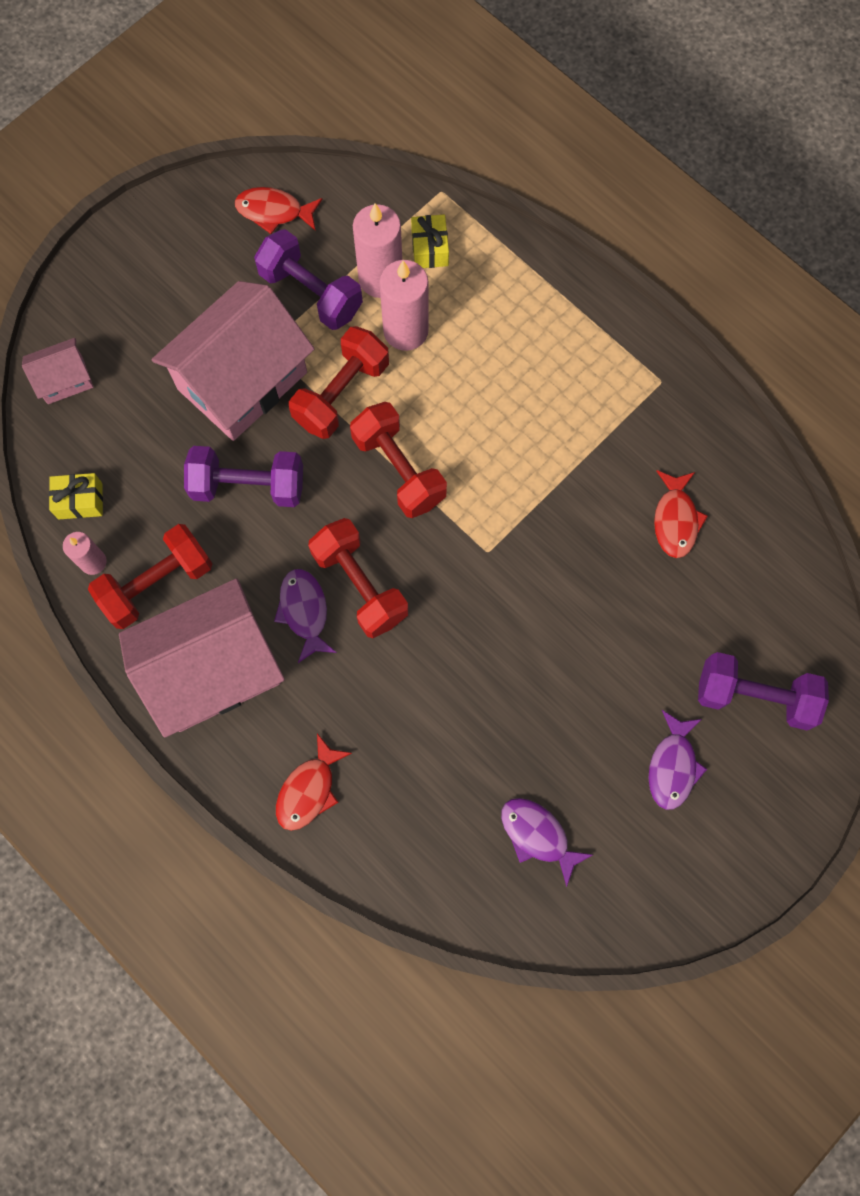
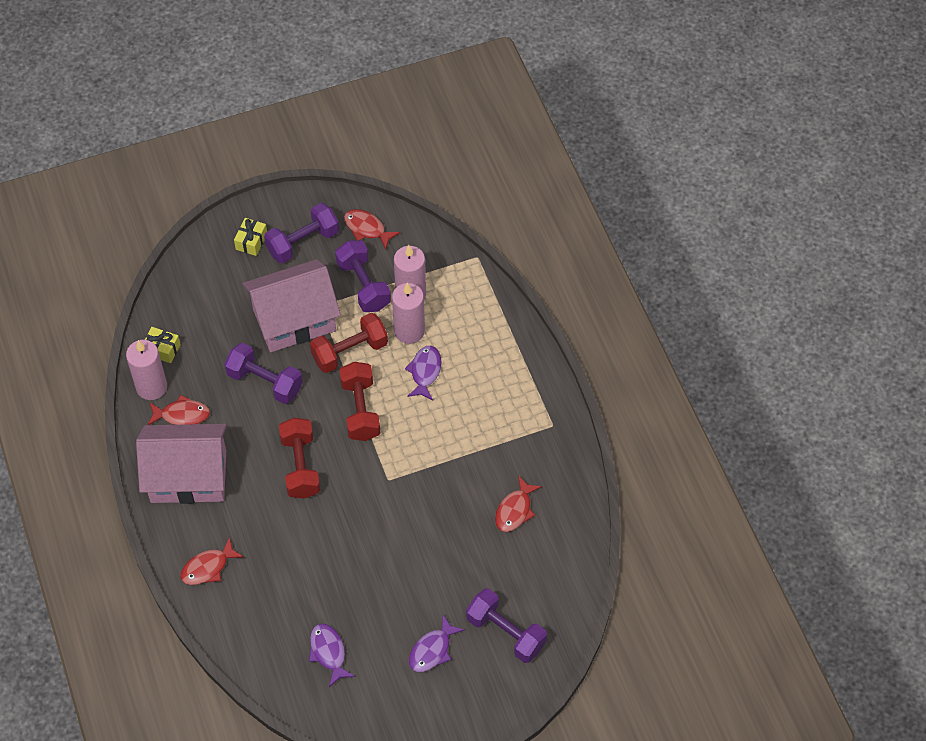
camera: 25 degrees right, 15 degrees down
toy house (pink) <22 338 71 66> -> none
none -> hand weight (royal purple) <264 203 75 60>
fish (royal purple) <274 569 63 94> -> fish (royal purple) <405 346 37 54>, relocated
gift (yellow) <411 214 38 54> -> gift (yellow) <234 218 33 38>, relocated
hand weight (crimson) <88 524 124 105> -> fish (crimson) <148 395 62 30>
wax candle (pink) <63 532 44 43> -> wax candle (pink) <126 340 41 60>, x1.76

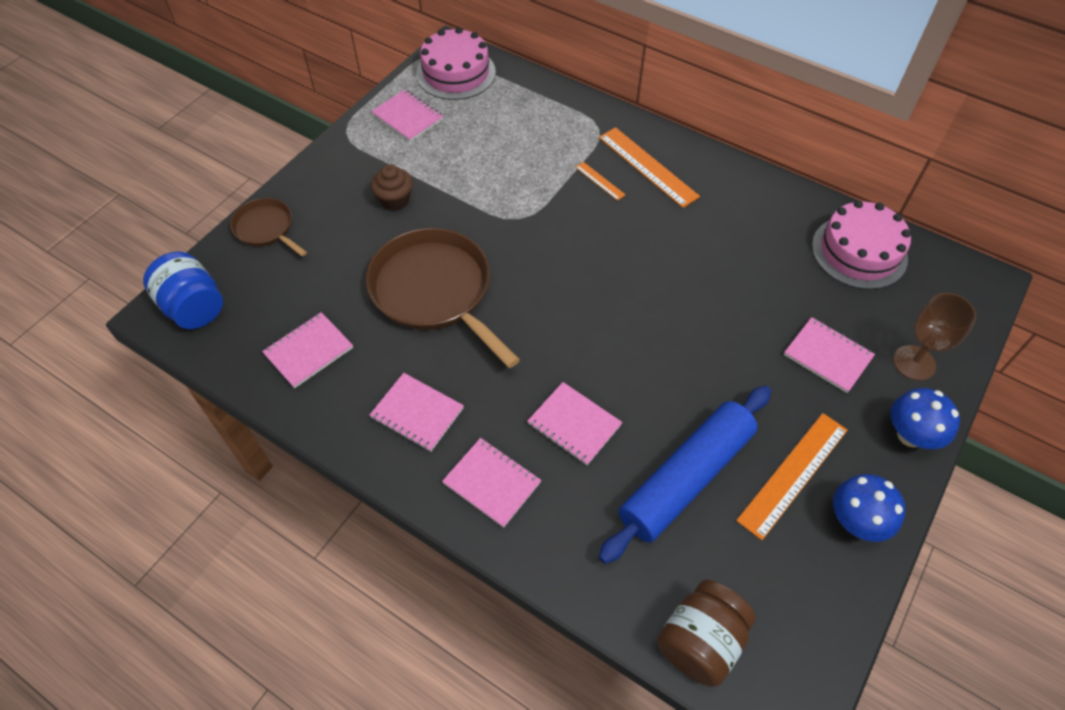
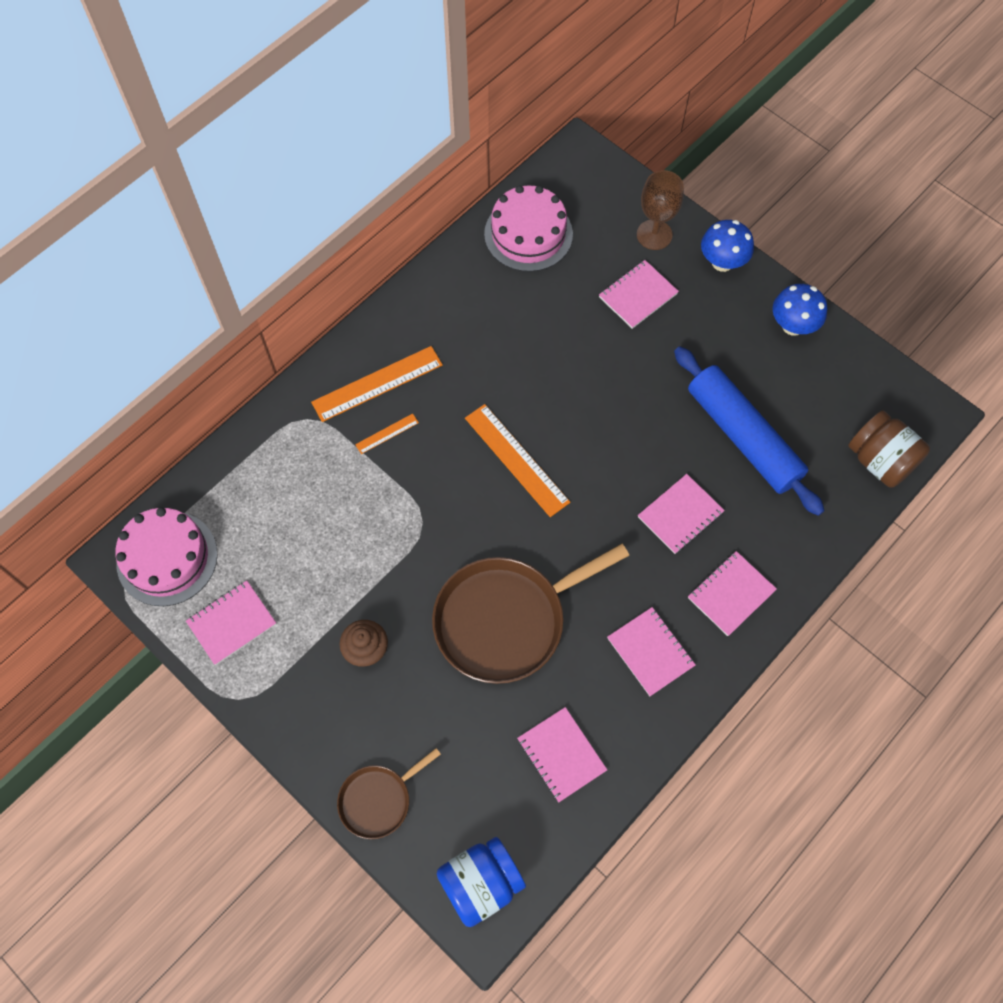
camera: 80 degrees left, 10 degrees up
straightedge (bright orange) <736 413 112 127> -> straightedge (bright orange) <465 404 105 113>, relocated
exercise book (pink) <370 373 94 79> -> exercise book (pink) <607 607 89 89>, 75 degrees counterclockwise

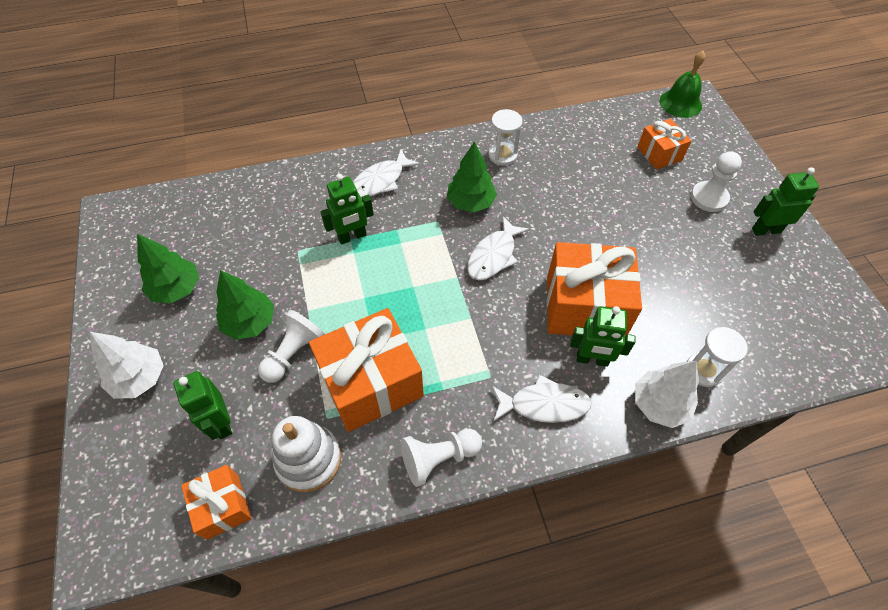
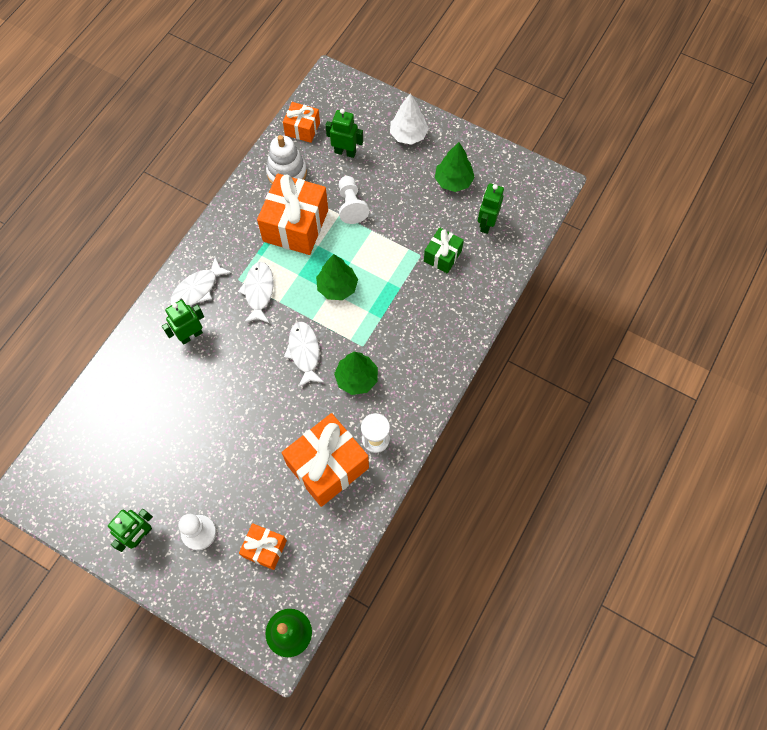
camera: 135 degrees right, 10 degrees up
game pawn (pure white) <401 429 81 58> -> none
tree (pure white) <635 361 64 67> -> none
sandglass (pure white) <687 327 61 60> -> none
none -> gift (green) <424 227 40 47>
tree (green) <216 270 58 70> -> tree (green) <316 254 42 46>, relocated
toy robot (green) <320 174 54 71> -> toy robot (green) <478 183 26 51>, relocated
fish (pure white) <353 149 67 49> -> fish (pure white) <238 262 36 61>, relocated
gift (bright orange) <547 242 95 94> -> gift (bright orange) <282 413 87 94>, relocated

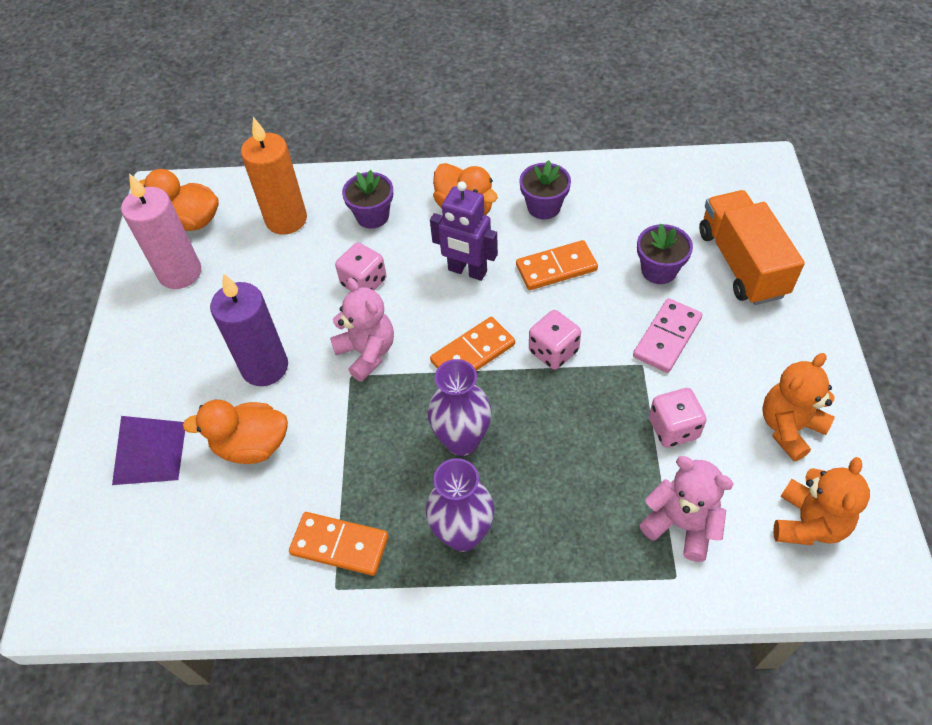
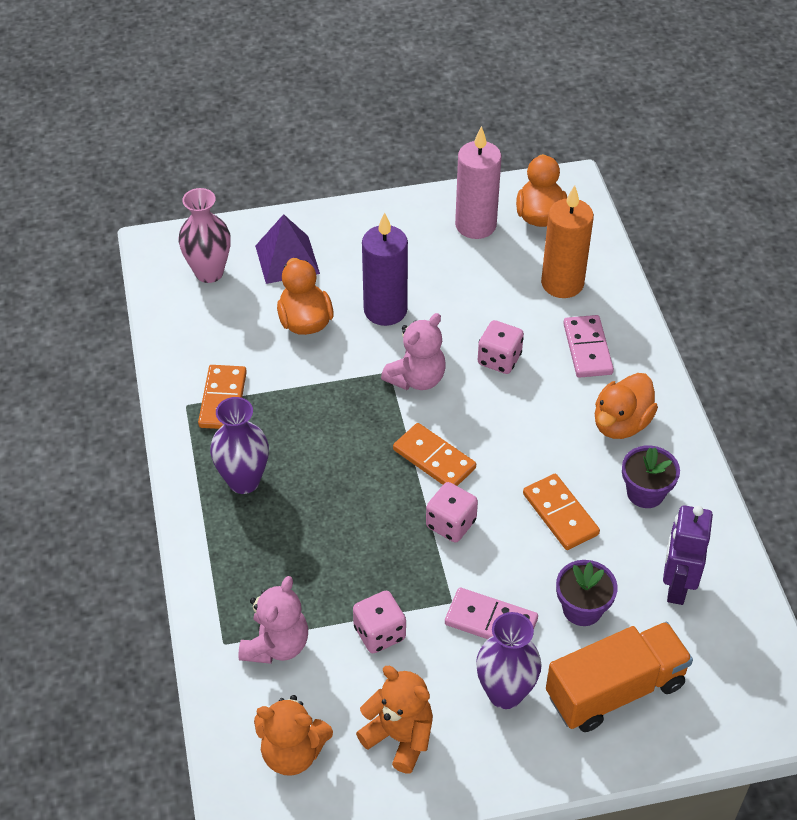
camera: 75 degrees right, 5 degrees down
none -> flower vase (pink) <178 188 53 95>
flower vase (royal purple) <427 359 65 97> -> flower vase (royal purple) <476 612 65 97>, relocated
toy robot (royal purple) <430 181 68 100> -> toy robot (royal purple) <663 505 50 100>, relocated
potted plant (royal purple) <342 170 51 59> -> domino (pink) <563 315 51 63>

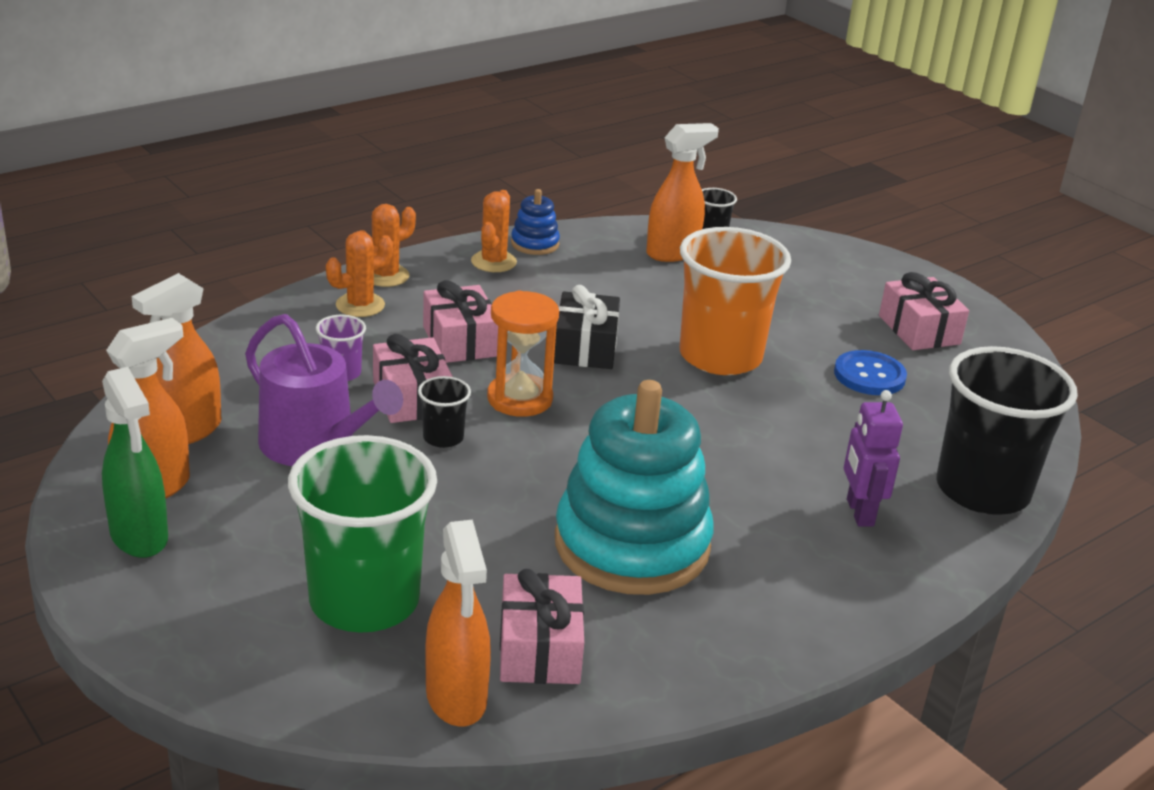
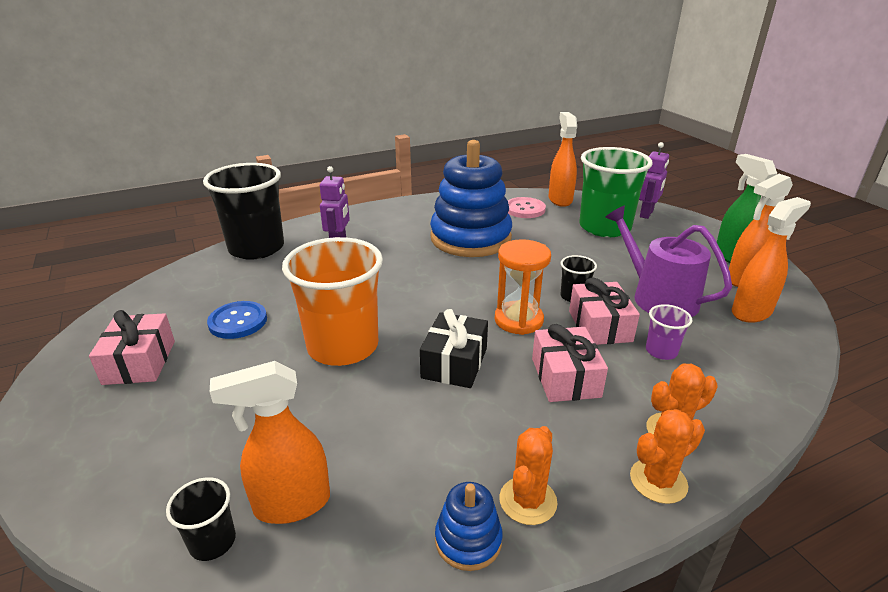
camera: 165 degrees left, 0 degrees up
none -> toy robot (royal purple) <639 142 30 77>
gift (pink) <500 569 84 115> -> shirt button (pink) <508 197 38 21>
stacking rings (turquoise) <555 380 159 215> -> stacking rings (blue) <430 140 82 117>

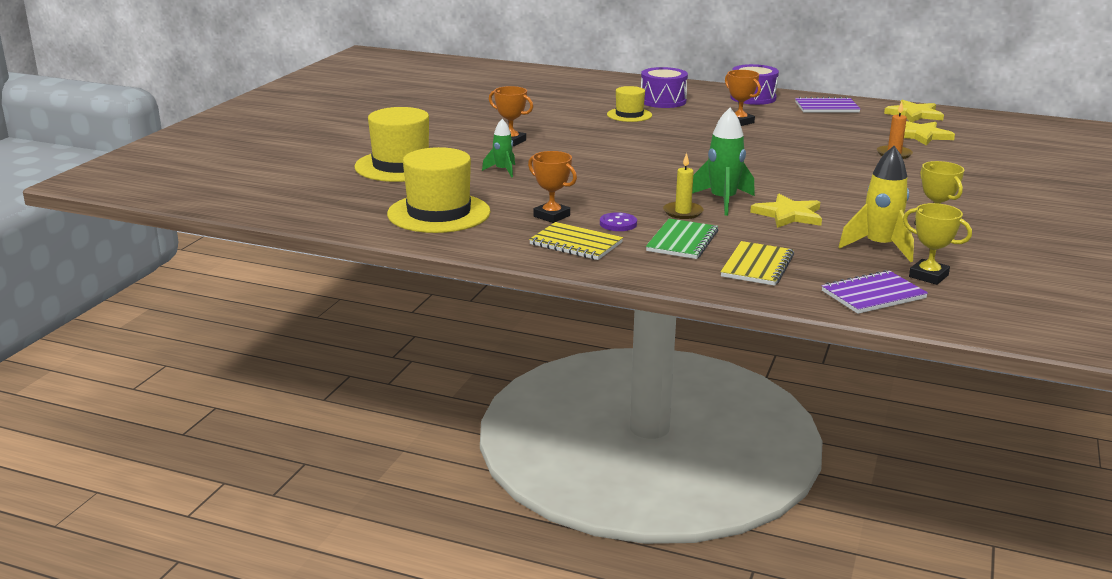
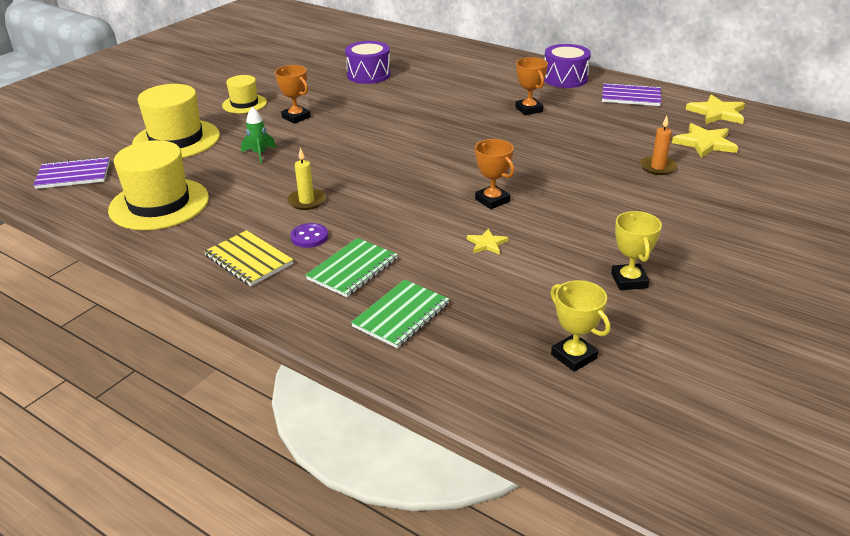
camera: 15 degrees right, 10 degrees up
spaceship (green) <692 108 63 108> -> none
spaceship (yellow) <838 146 76 116> -> none
prize cup (bright orange) <528 151 49 72> -> prize cup (bright orange) <474 139 40 70>, relocated
hat (yellow) <607 86 45 36> -> hat (yellow) <222 75 45 38>, relocated
snare drum (royal purple) <641 67 47 41> -> snare drum (royal purple) <345 41 46 43>, relocated
wax candle (yellow) <663 153 40 66> -> wax candle (yellow) <287 148 39 62>, relocated
exercise book (royal purple) <822 270 106 44> -> exercise book (royal purple) <33 156 77 33>, relocated
exercise book (yellow) <721 241 73 45> -> exercise book (green) <351 279 98 69>
star (yellow) <750 194 72 34> -> star (yellow) <467 229 42 26>, x0.56

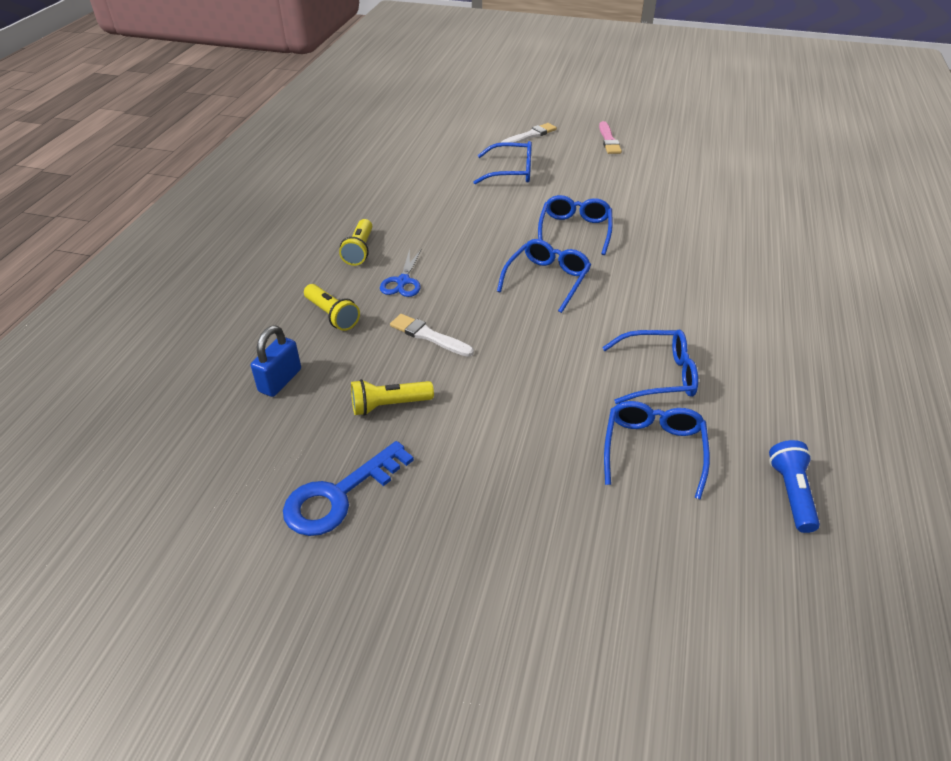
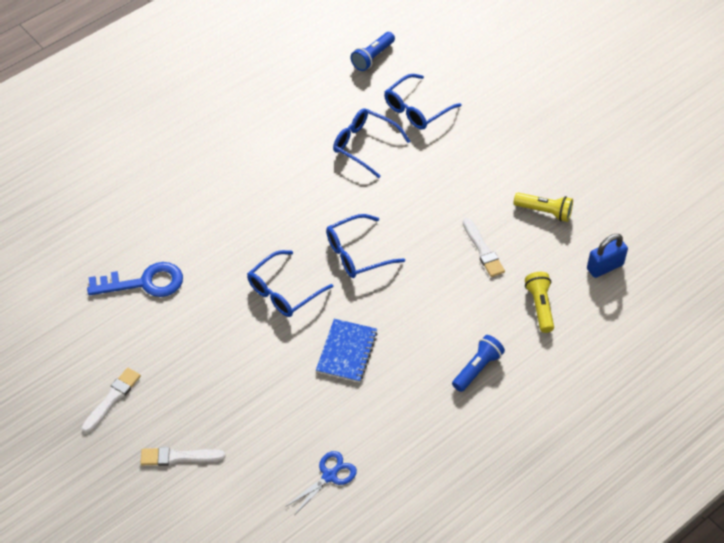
camera: 145 degrees left, 10 degrees up
glasses (blue) <473 141 59 43> -> none
none -> exercise book (blue) <316 319 62 64>
latchkey (blue) <283 441 131 95> -> latchkey (blue) <87 262 96 35>, relocated
pair of scissors (blue) <380 249 42 48> -> pair of scissors (blue) <285 451 72 63>, relocated
flashlight (yellow) <339 219 33 47> -> flashlight (blue) <452 335 53 57>
brush (pink) <599 121 23 33> -> brush (pure white) <82 368 59 66>

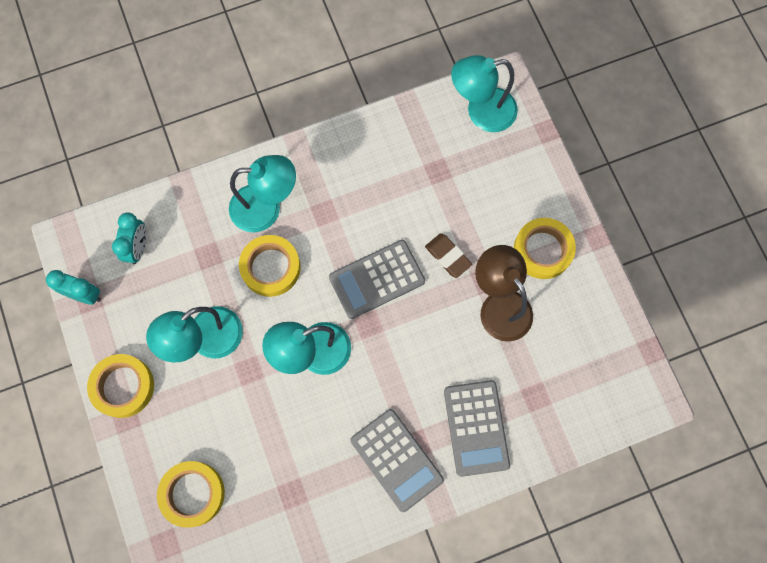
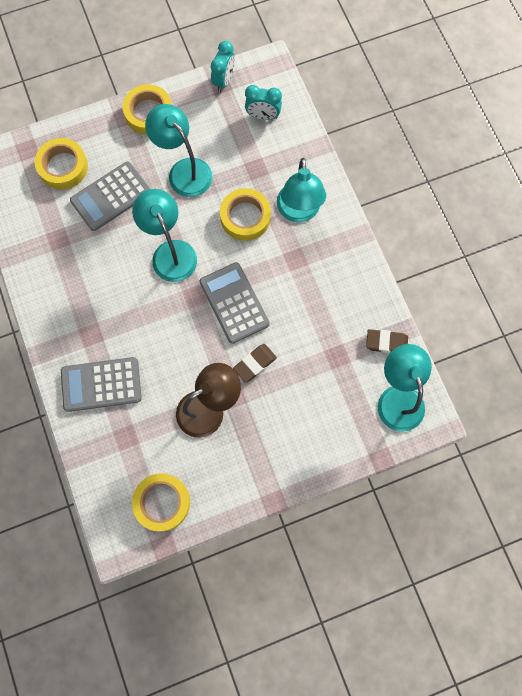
camera: 90 degrees right, 0 degrees up
none -> gum eraser (russet) <366 329 42 24>
calculator (grey) <350 409 94 103> -> calculator (grey) <70 161 80 70>, relocated
tape (yellow) <514 218 62 61> -> tape (yellow) <132 473 58 58>, relocated

